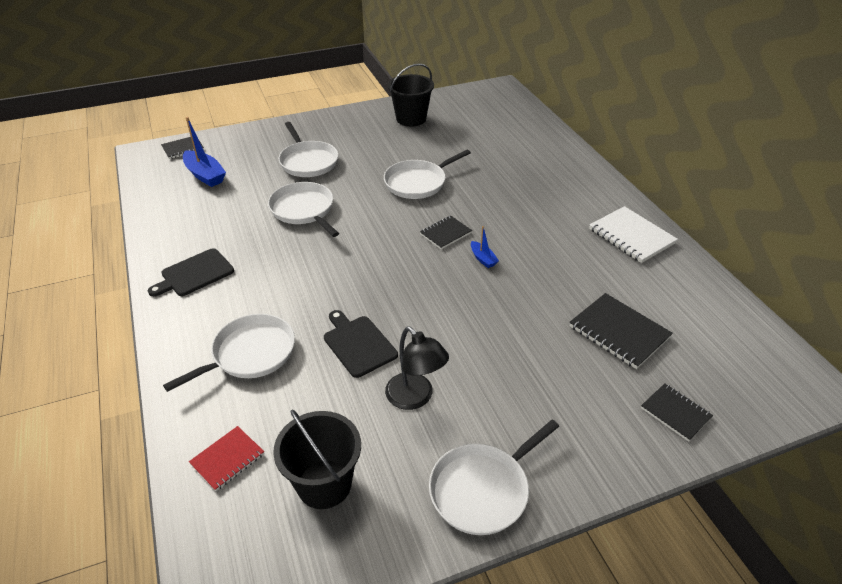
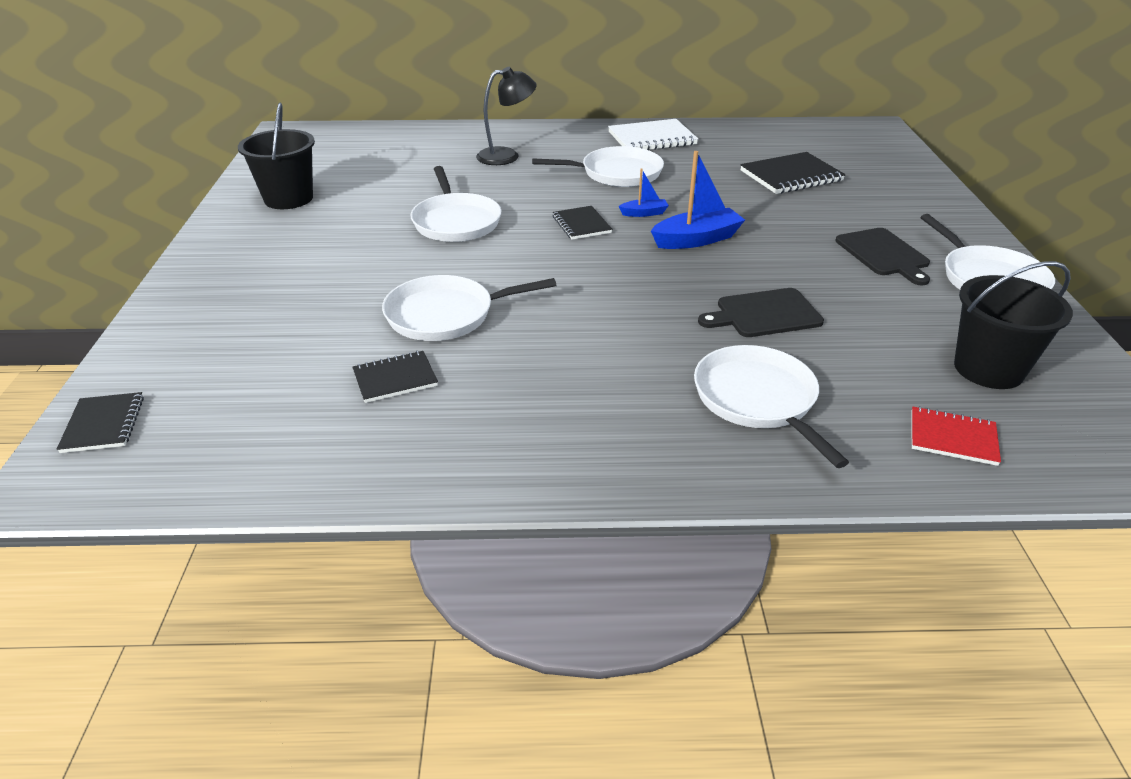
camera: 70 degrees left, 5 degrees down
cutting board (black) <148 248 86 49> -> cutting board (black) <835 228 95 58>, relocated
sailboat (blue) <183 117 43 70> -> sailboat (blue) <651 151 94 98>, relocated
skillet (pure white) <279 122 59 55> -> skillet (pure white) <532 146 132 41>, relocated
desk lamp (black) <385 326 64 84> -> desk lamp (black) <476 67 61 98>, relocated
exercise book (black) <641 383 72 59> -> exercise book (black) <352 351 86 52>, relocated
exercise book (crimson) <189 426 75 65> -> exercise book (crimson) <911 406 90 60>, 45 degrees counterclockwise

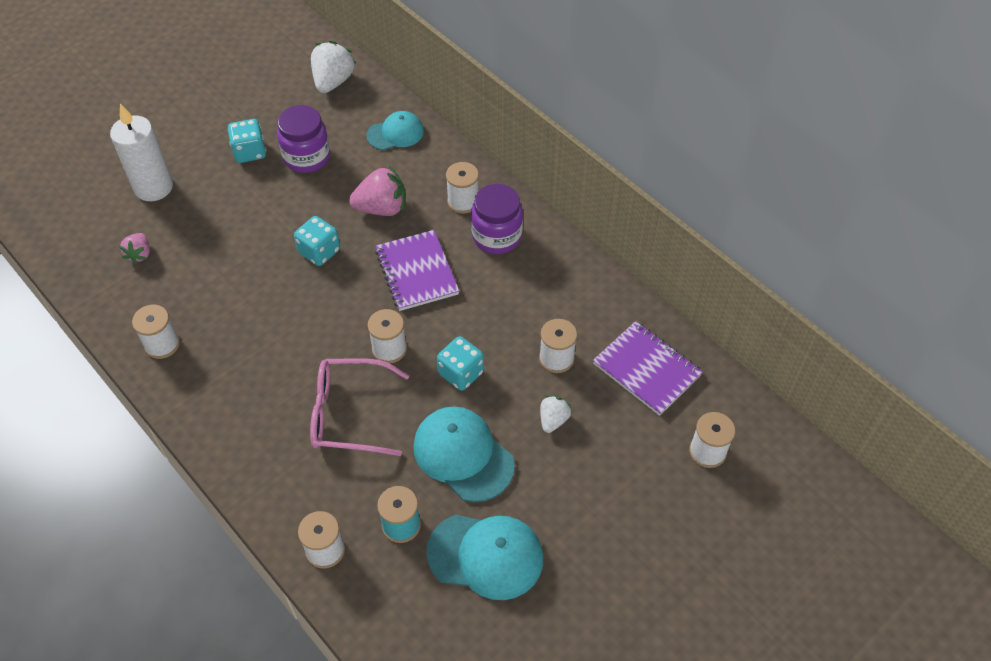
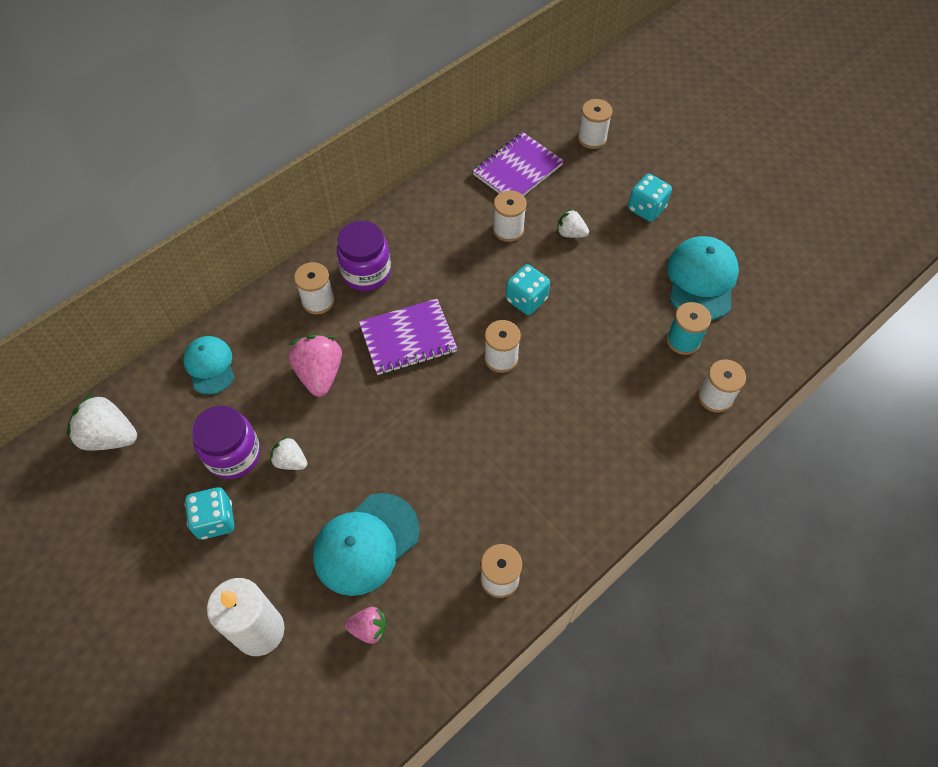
camera: 90 degrees left, 5 degrees up
glasses (pink) <310 358 100 98> -> none
none -> berry (pure white) <270 436 38 34>
game die (turquoise) <294 216 46 50> -> game die (turquoise) <628 174 44 48>, relocated
baseball cap (turquoise) <413 406 102 96> -> baseball cap (turquoise) <313 493 107 103>, relocated

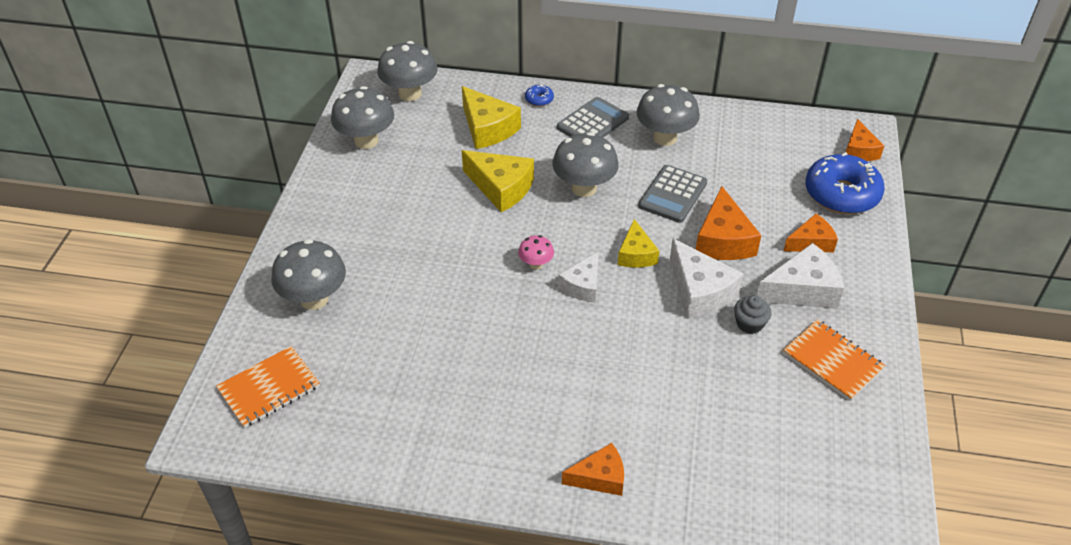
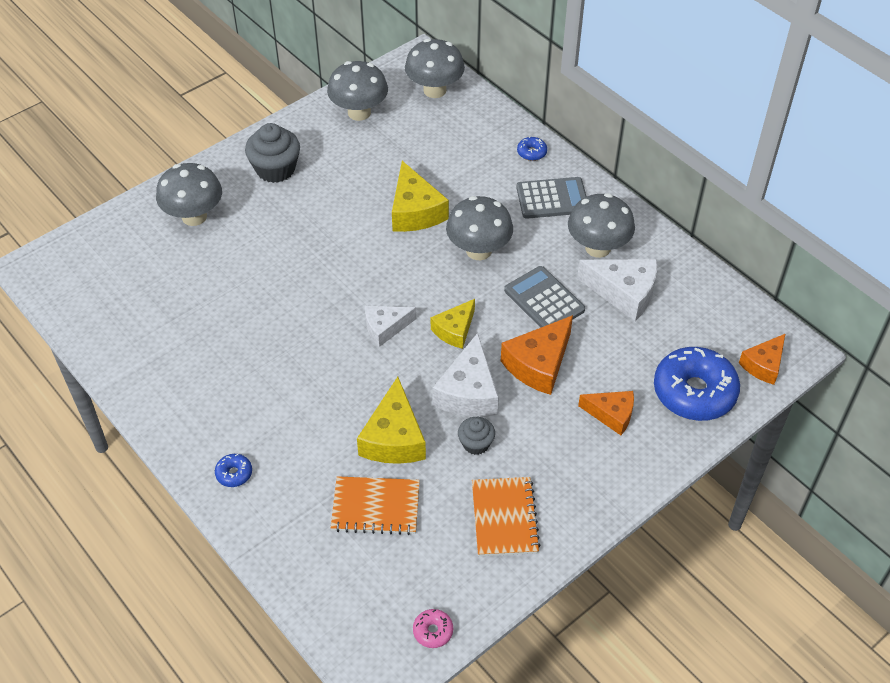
camera: 40 degrees right, 5 degrees up
mushroom (pink) <518 235 36 35> -> none
none -> muffin (grey) <245 123 55 60>
none -> donut (pink) <413 609 40 39>
exercise book (bright orange) <216 346 104 82> -> exercise book (bright orange) <331 476 89 59>, relocated
piece of cheese (yellow) <462 86 59 63> -> piece of cheese (yellow) <357 377 69 87>, relocated
piece of cheese (pure white) <756 243 88 65> -> piece of cheese (pure white) <577 259 80 62>, relocated
piece of cheese (bright orange) <562 443 62 53> -> donut (blue) <215 454 37 33>
calculator (grey) <638 165 69 58> -> calculator (grey) <504 266 81 62>, 75 degrees clockwise

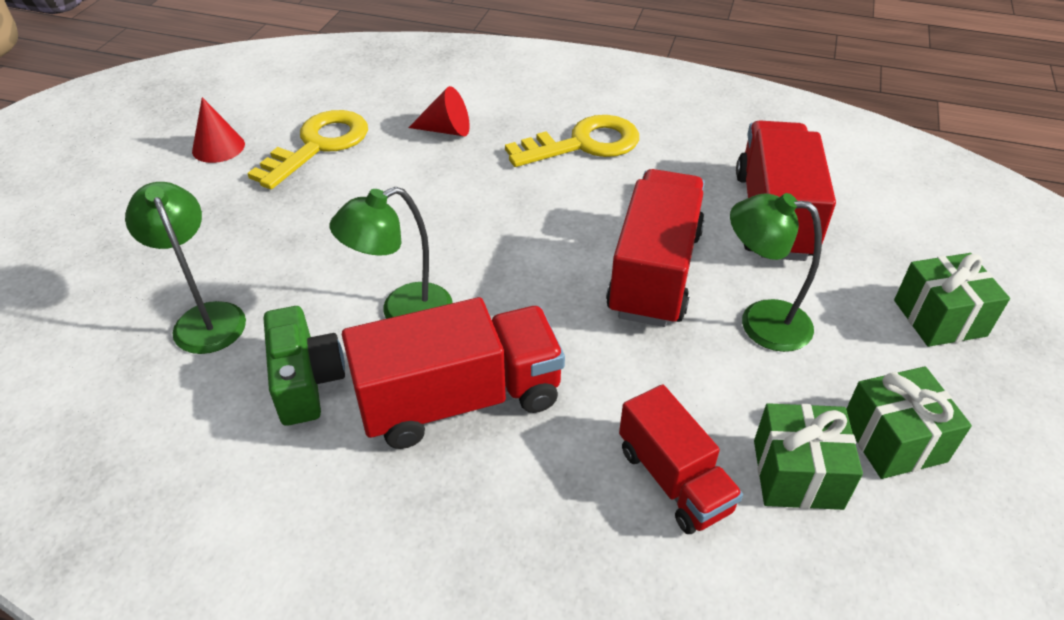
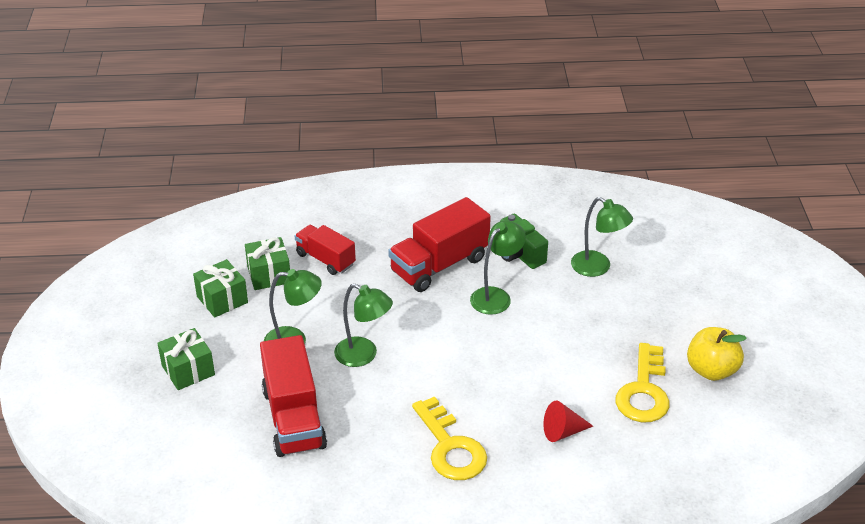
camera: 160 degrees right, 5 degrees down
solid cone (crimson) <192 97 53 66> -> toy apple (yellow) <687 327 60 54>
toy truck (crimson) <606 169 99 158> -> desk lamp (green) <334 284 59 83>
latchkey (yellow) <505 115 134 52> -> latchkey (yellow) <412 396 75 84>, 75 degrees counterclockwise

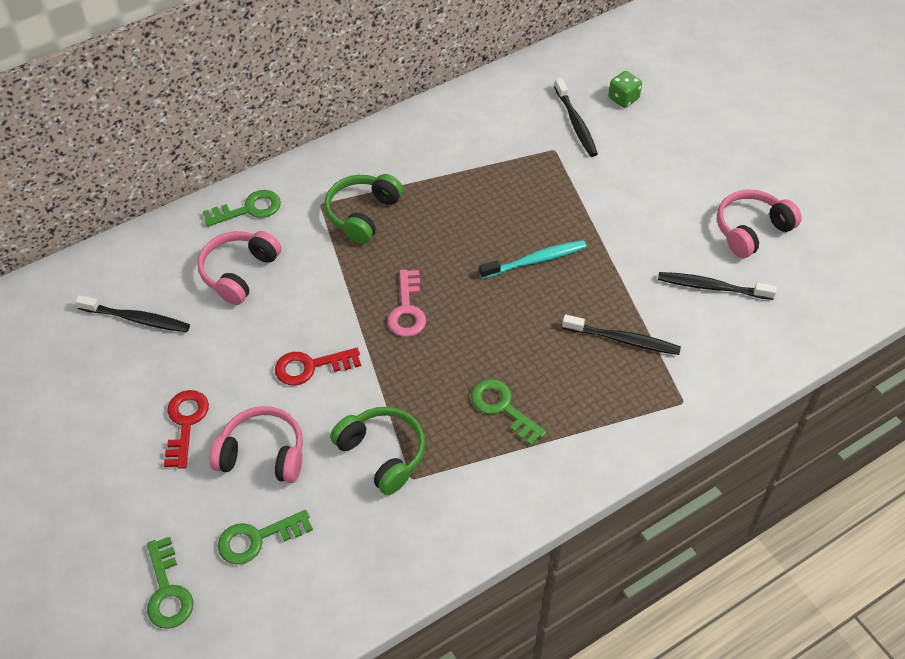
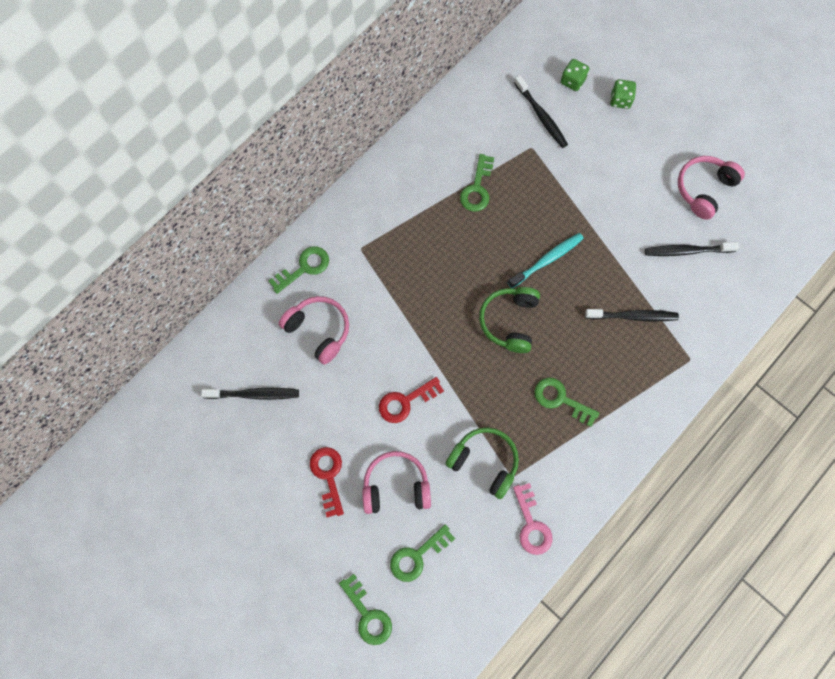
camera: 15 degrees left, 20 degrees up
none -> latchkey (green) <460 154 34 57>
none -> game die (green) <610 79 26 30>
headphones (green) <324 174 79 70> -> headphones (green) <479 287 61 66>, relocated
latchkey (pink) <387 269 39 68> -> latchkey (pink) <513 483 39 72>, relocated
headphones (pink) <197 231 84 74> -> headphones (pink) <279 296 70 69>, 120 degrees clockwise

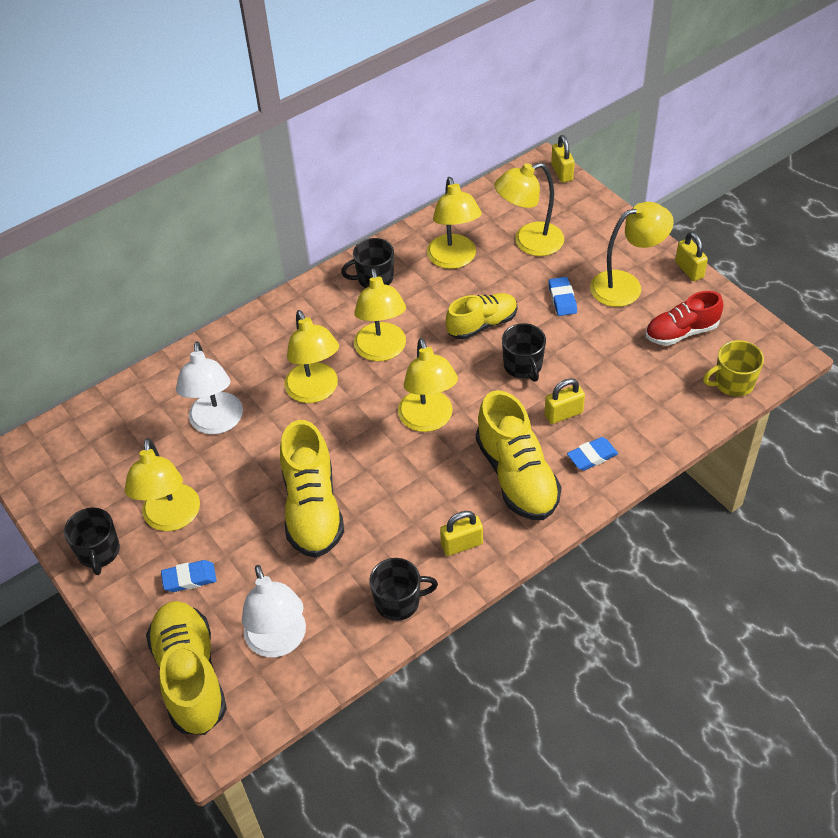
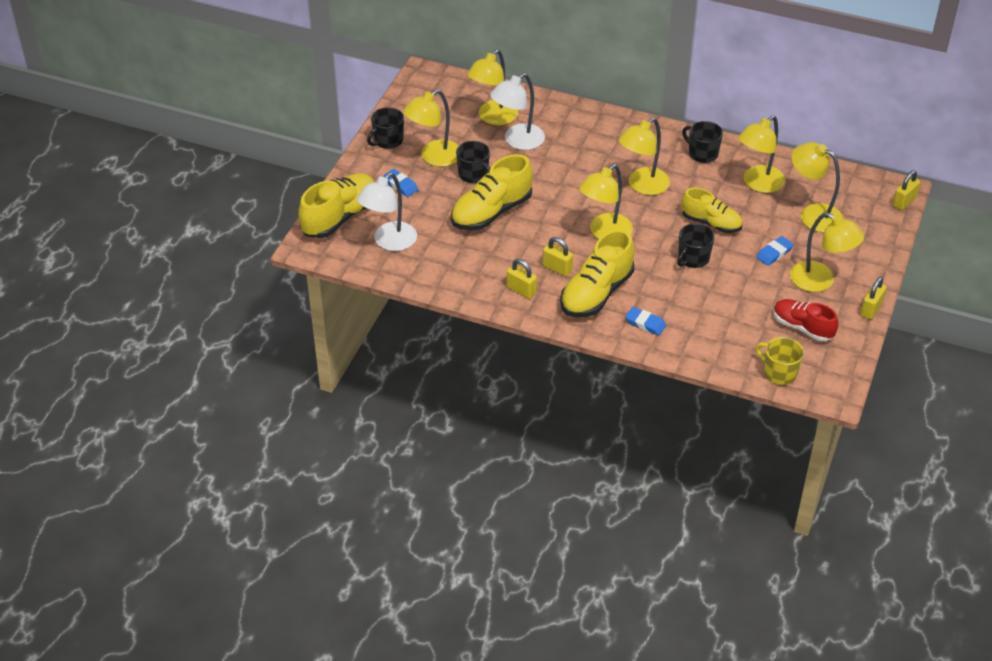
camera: 55 degrees right, 5 degrees down
desk lamp (yellow) <284 310 55 93> -> desk lamp (yellow) <467 49 51 76>, relocated
mug (black) <369 558 69 63> -> mug (black) <456 141 34 42>, relocated
small lock (yellow) <545 379 40 45> -> small lock (yellow) <543 237 30 39>, relocated

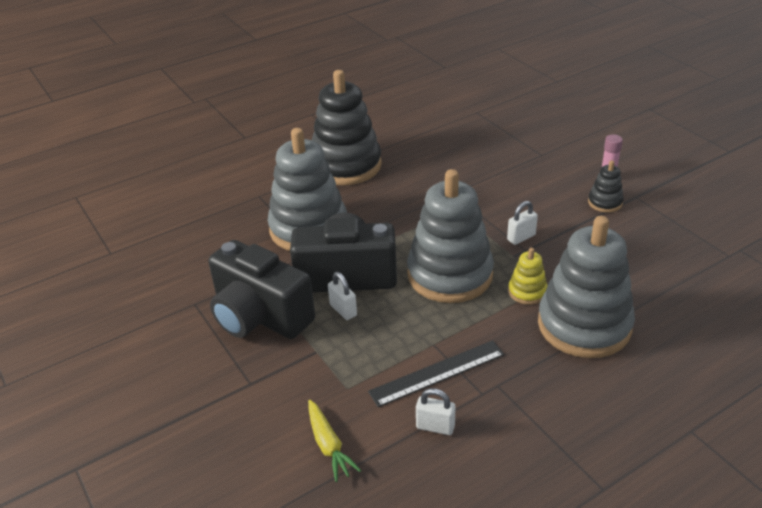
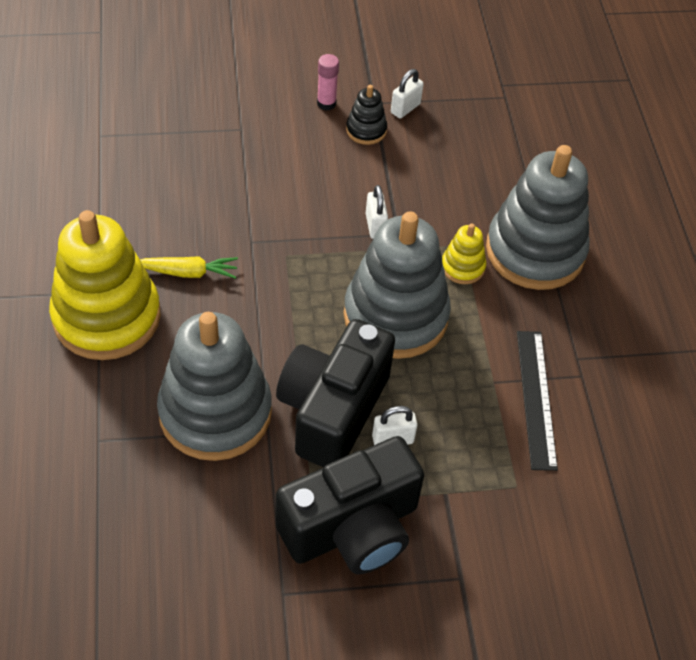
camera: 70 degrees left, 15 degrees up
toy carrot (yellow) <308 400 53 82> -> toy carrot (yellow) <140 256 98 23>, relocated
small lock (pure white) <416 388 39 47> -> small lock (pure white) <391 69 33 50>, relocated
stacking rings (black) <312 70 70 115> -> stacking rings (yellow) <49 210 112 150>

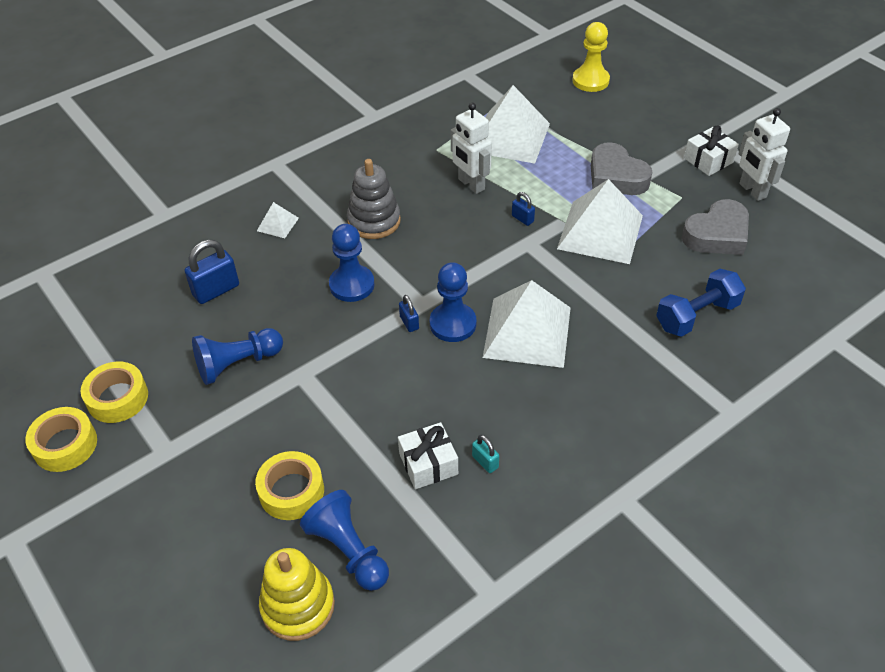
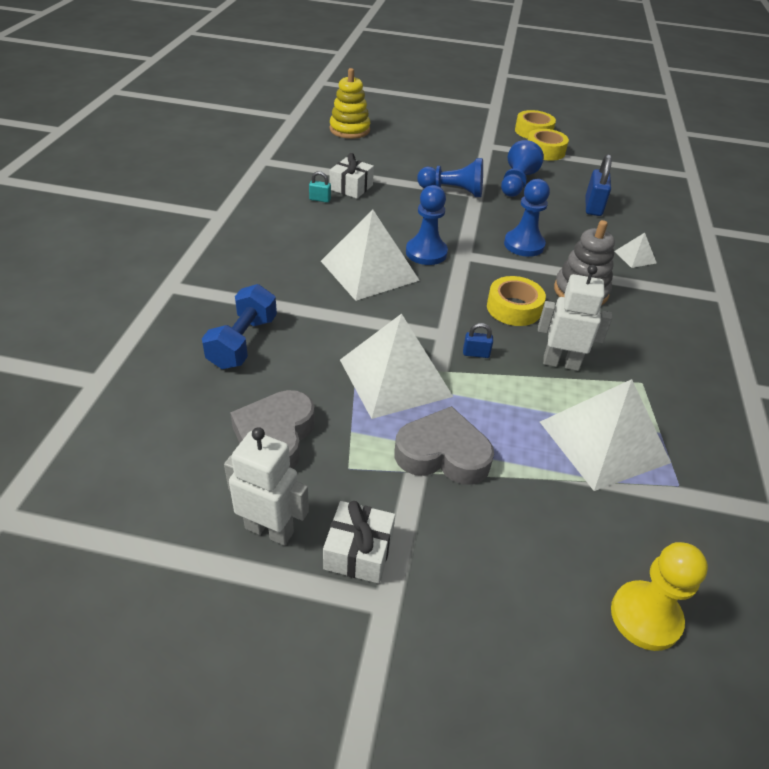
camera: 135 degrees right, 5 degrees down
small lock (blue) <399 295 20 37> -> none
tape (yellow) <255 451 69 69> -> tape (yellow) <487 276 59 50>, relocated
game pawn (blue) <300 490 89 101> -> game pawn (blue) <417 158 66 39>, relocated

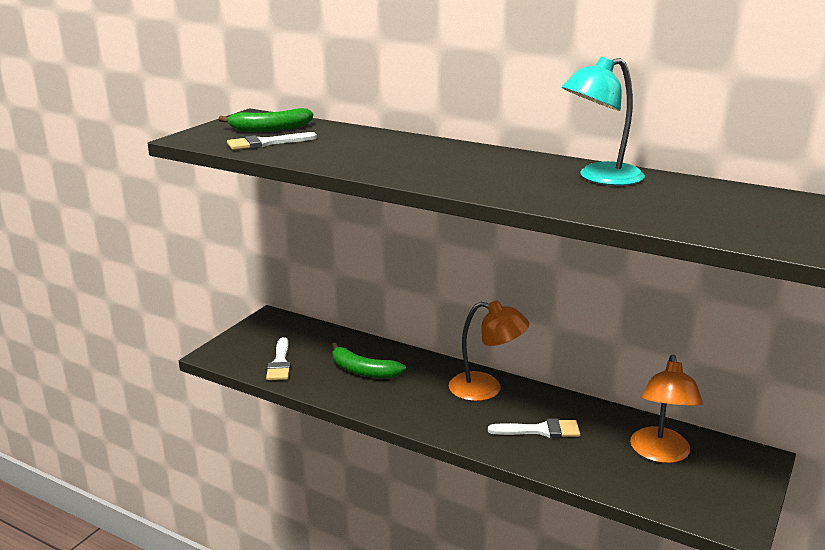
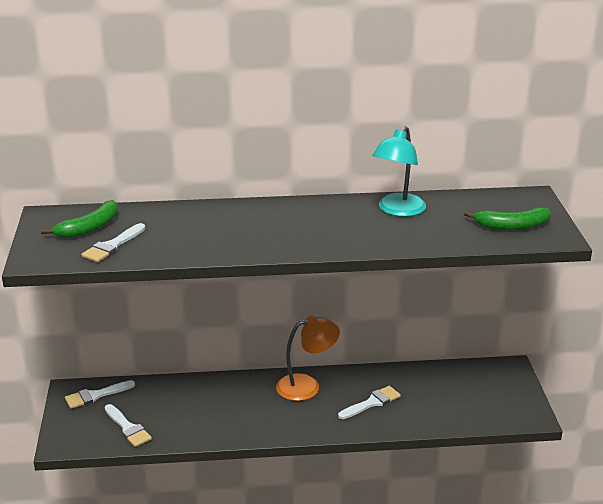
camera: 35 degrees left, 5 degrees up
desk lamp (bright orange) <630 355 73 108> -> none
none -> brush (pure white) <65 380 70 29>
banana (green) <332 343 74 36> -> banana (green) <464 207 87 23>, relocated

